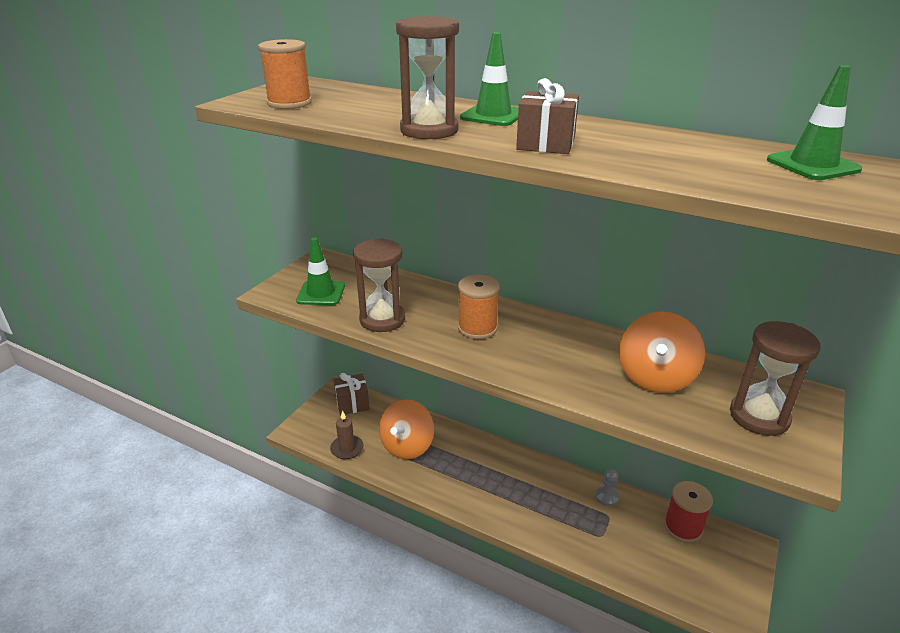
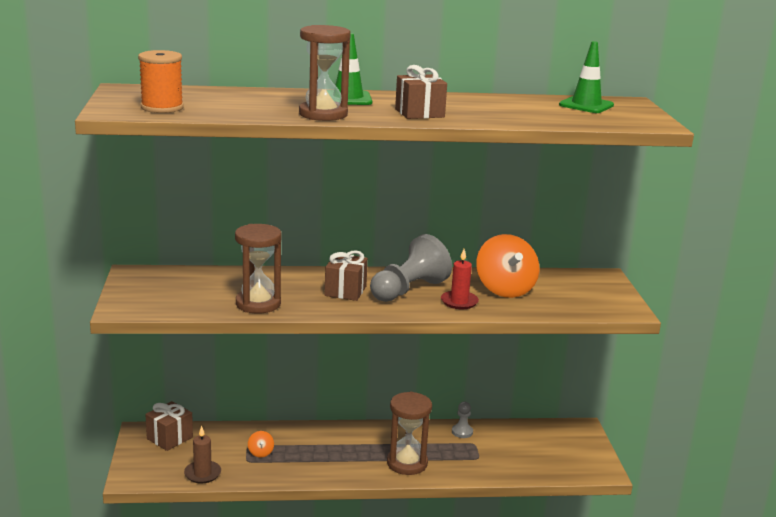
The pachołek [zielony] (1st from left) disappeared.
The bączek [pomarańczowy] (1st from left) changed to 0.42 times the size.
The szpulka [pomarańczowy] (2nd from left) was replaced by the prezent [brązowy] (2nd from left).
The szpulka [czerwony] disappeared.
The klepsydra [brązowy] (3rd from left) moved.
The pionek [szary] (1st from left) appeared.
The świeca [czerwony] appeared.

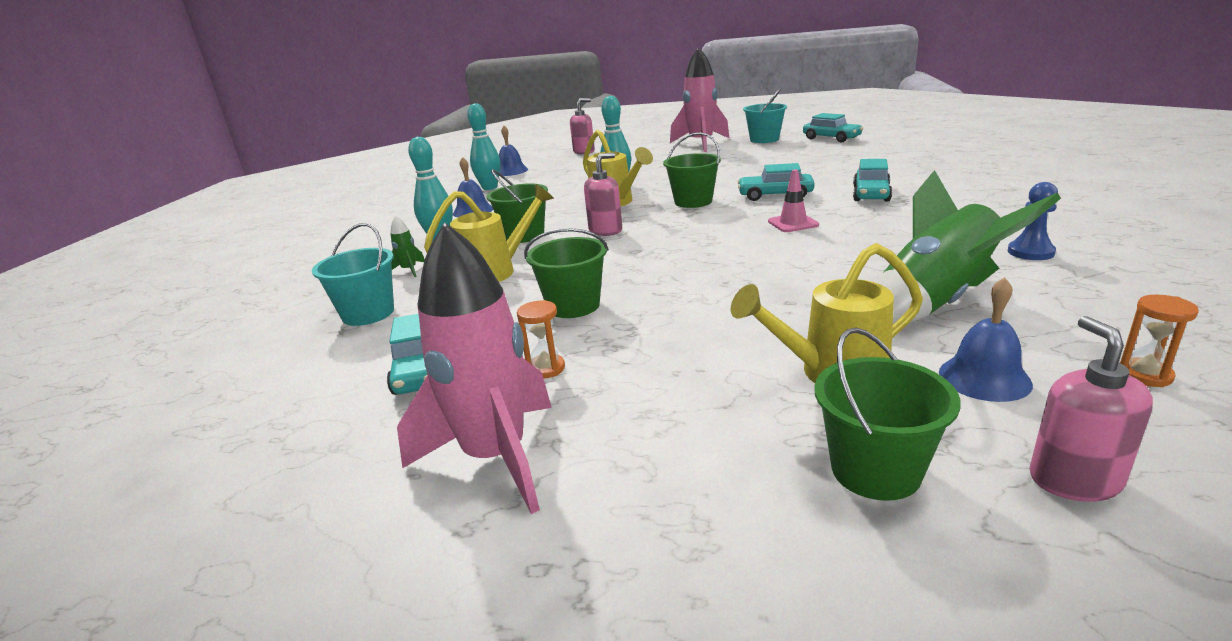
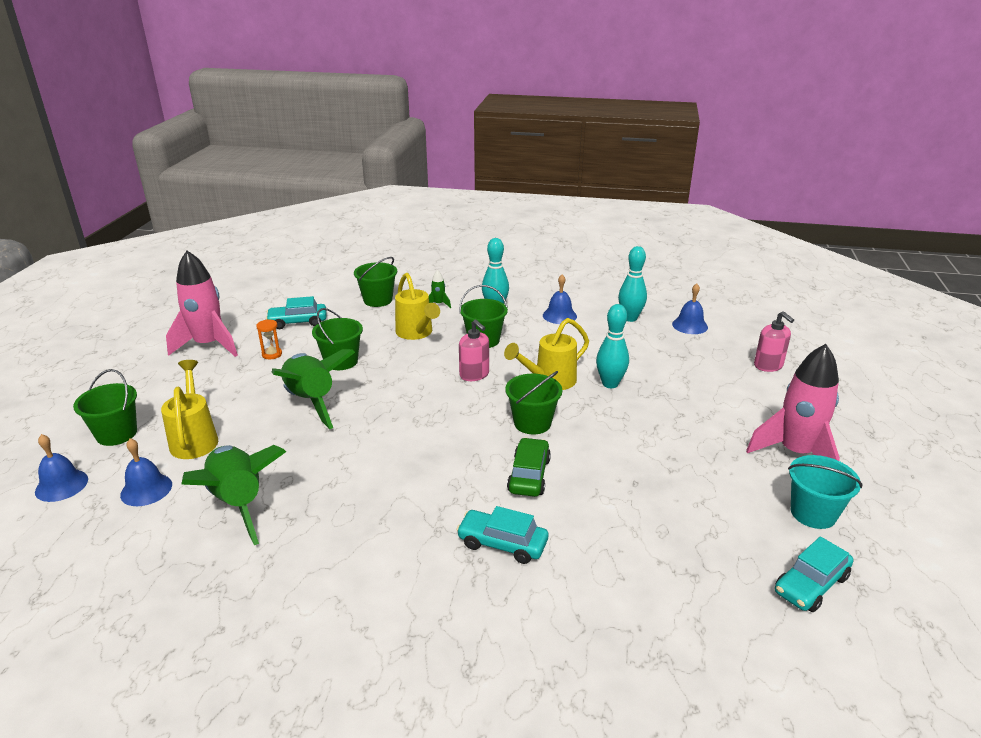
The wiadro [turkusowy] (1st from left) became the wiadro [zielony] (3rd from left).
The samochód [turkusowy] (2nd from left) became the samochód [zielony].
The pachołek [różowy] disappeared.
The pionek [niebieski] disappeared.
The dozownik mydła [różowy] (3rd from left) was replaced by the dzwonek [niebieski] (1st from left).
The klepsydra [pomarańczowy] (2nd from left) disappeared.
The rakieta [zielony] (2nd from left) appeared.

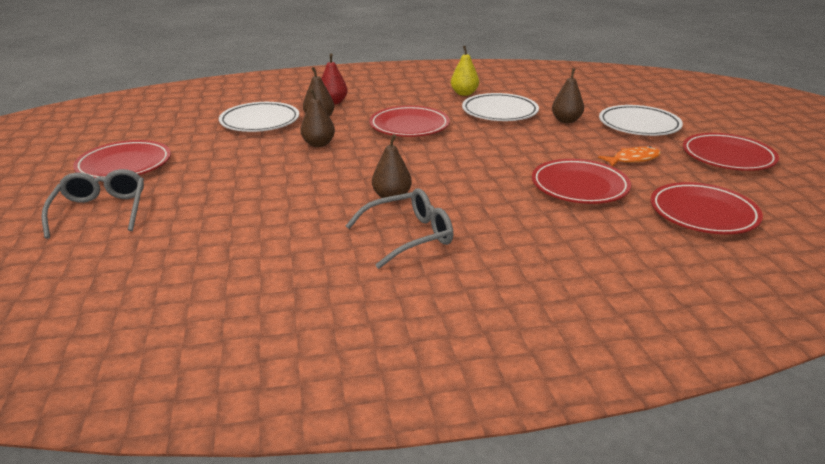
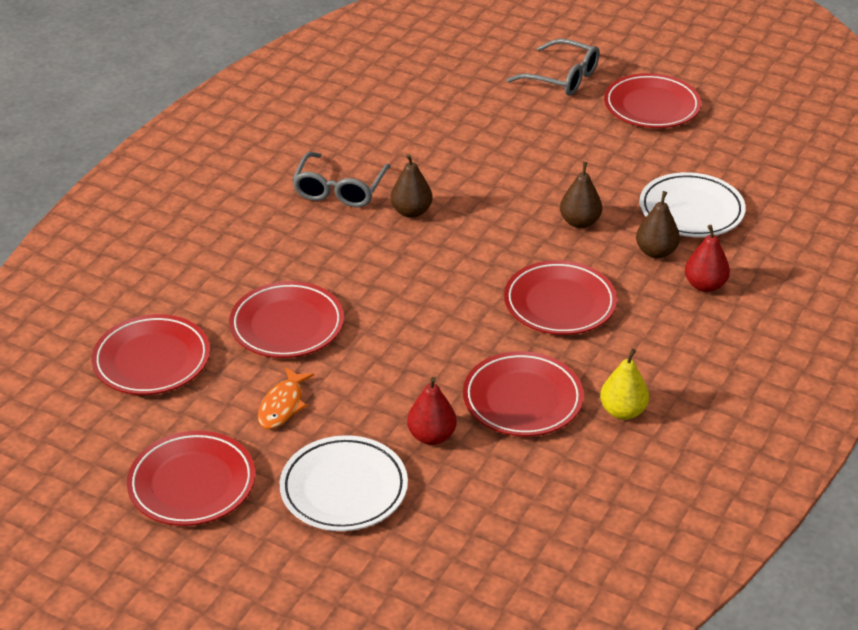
The talerz [biały] (2nd from left) became the talerz [czerwony] (4th from left).
The gruszka [brązowy] (4th from left) became the gruszka [czerwony] (1st from left).

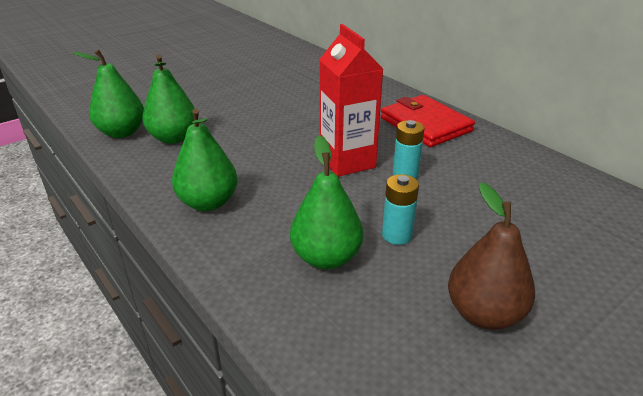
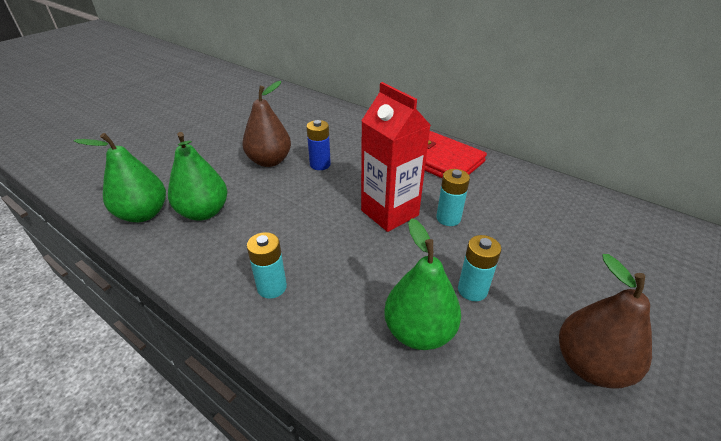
The gruszka [zielony] (3rd from left) was replaced by the bateria [turkusowy] (1st from left).
The gruszka [brązowy] (1st from left) appeared.
The bateria [niebieski] appeared.

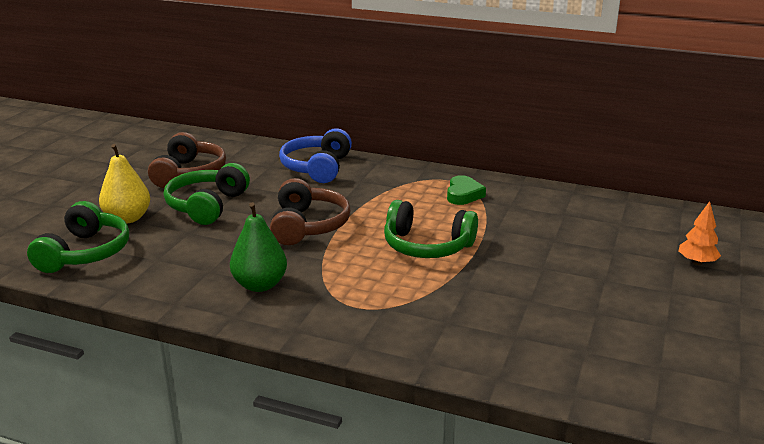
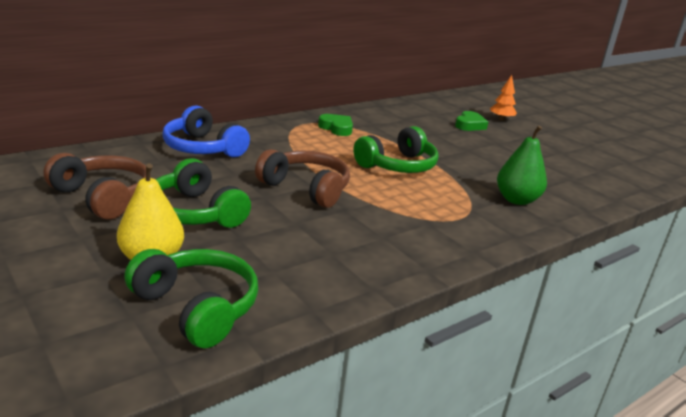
The gruszka [zielony] moved.
The serce [zielony] (2nd from left) appeared.

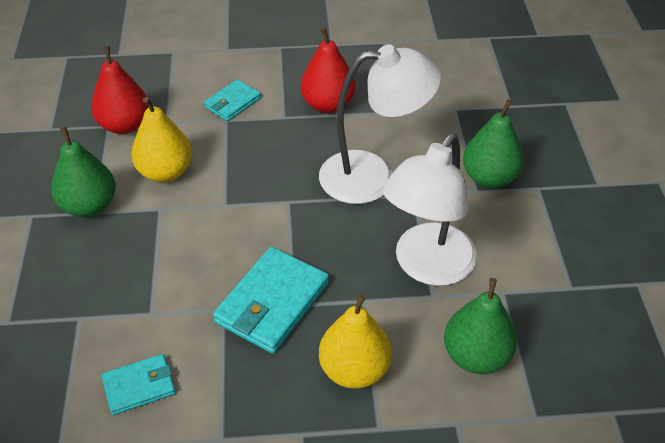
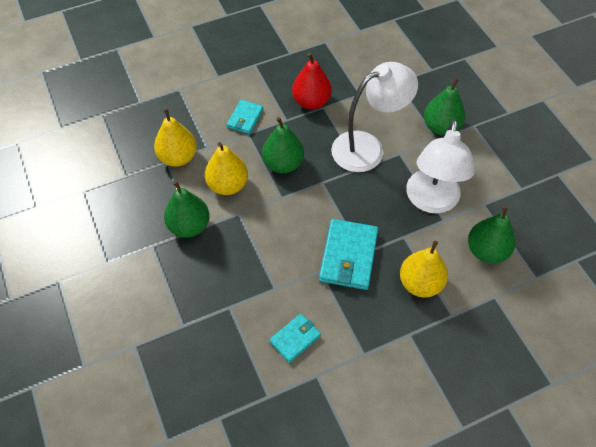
The gruszka [czerwony] (1st from left) became the gruszka [żółty] (1st from left).
The gruszka [zielony] (2nd from left) appeared.

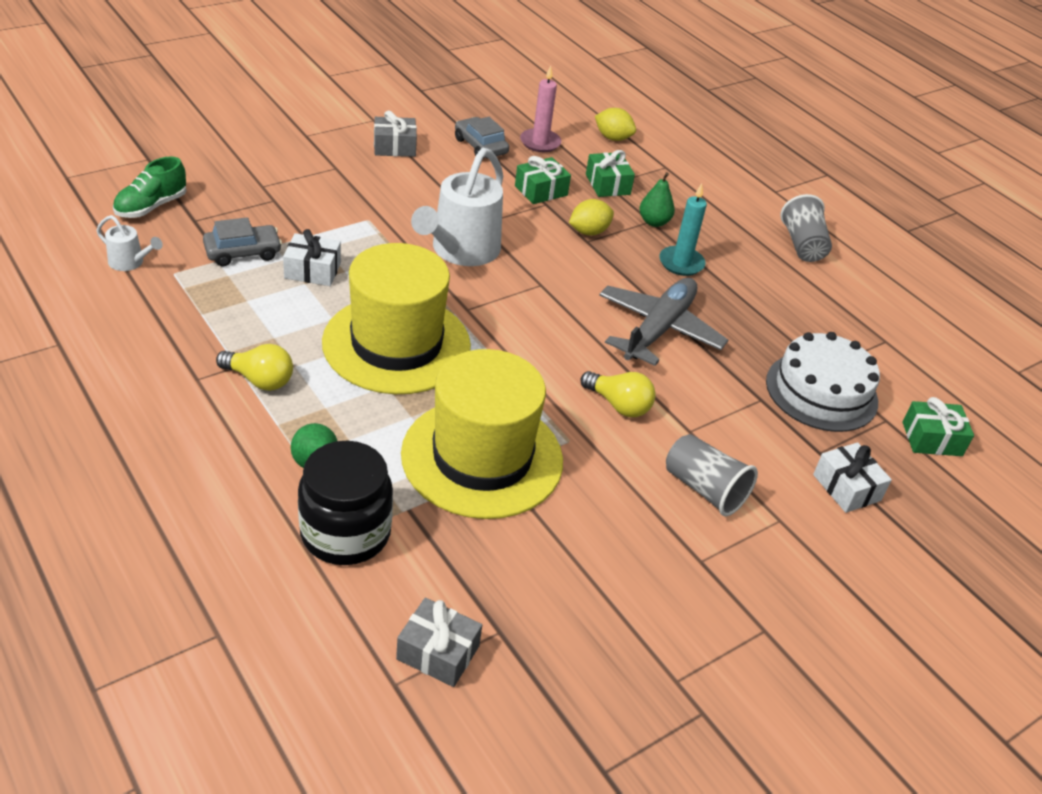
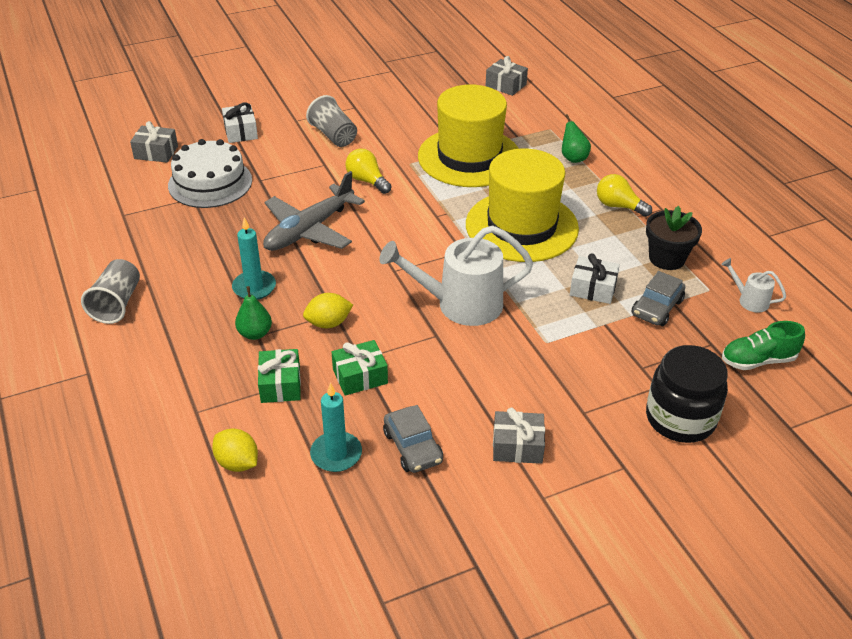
The but [zielony] turned 150 degrees counterclockwise.
The samochód [szary] (1st from left in the first image) turned 45 degrees counterclockwise.
The słoik [czarny] moved.
The konewka [biały] (2nd from left in the first image) turned 135 degrees counterclockwise.
The świeca [różowy] became the świeca [turkusowy] (2nd from left).
The prezent [zielony] (3rd from left) became the prezent [szary] (1st from left).
The doniczka [czarny] appeared.

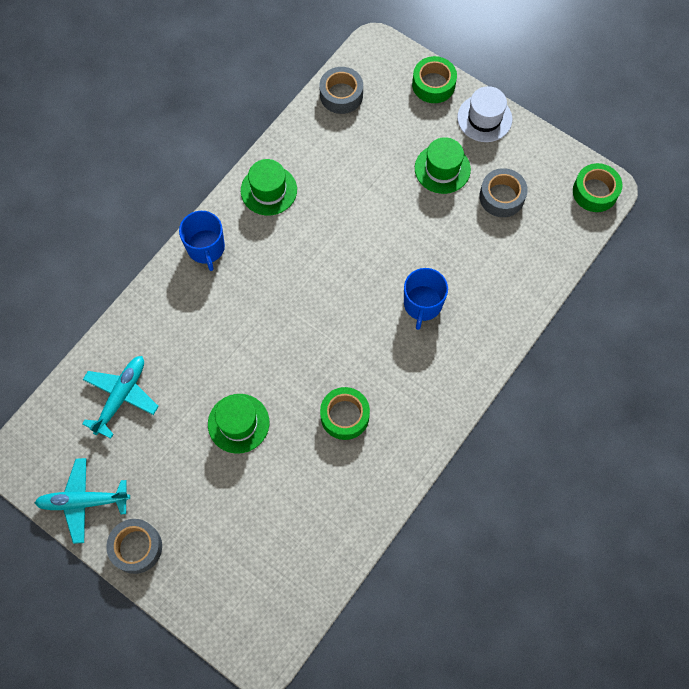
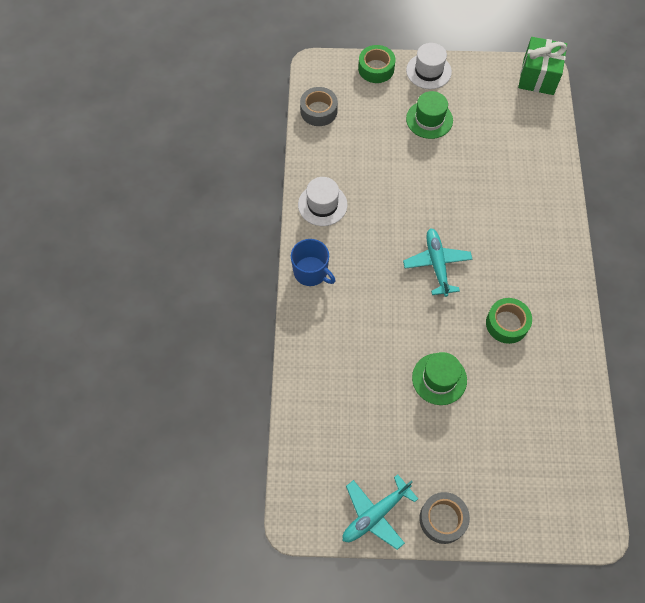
The samolot [turkusowy] (2nd from left) moved.
The kapelusz [zielony] (2nd from left) became the kapelusz [biały] (1st from left).
The kubek [niebieski] (2nd from left) disappeared.
The taśma klejąca [szary] (3rd from left) disappeared.
The taśma klejąca [zielony] (3rd from left) was replaced by the prezent [zielony].

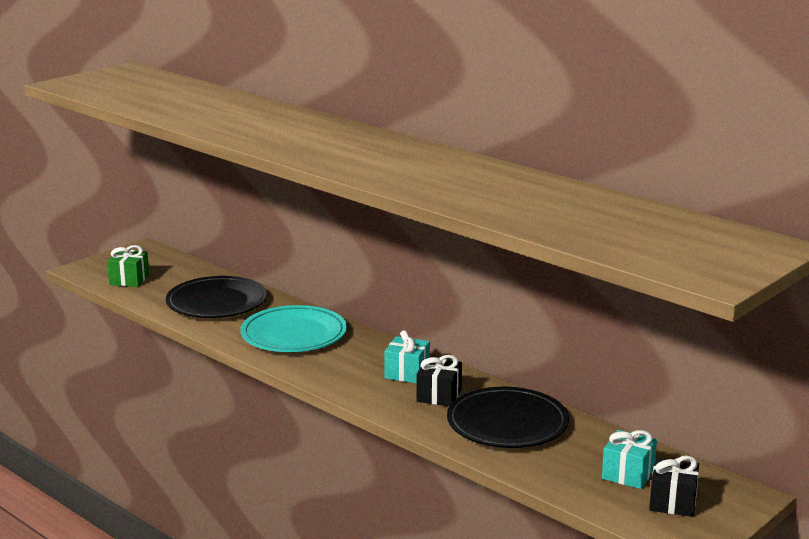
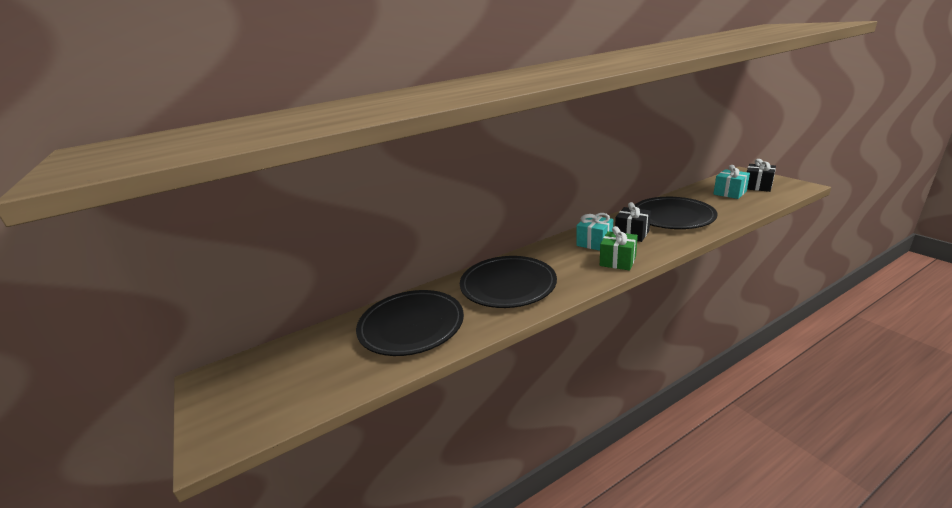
The prezent [zielony] moved.
The talerz [turkusowy] became the talerz [czarny] (2nd from left).

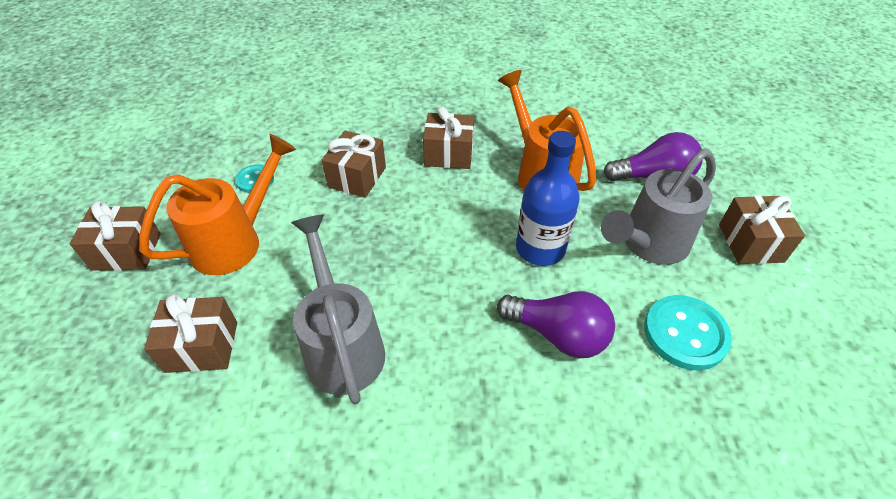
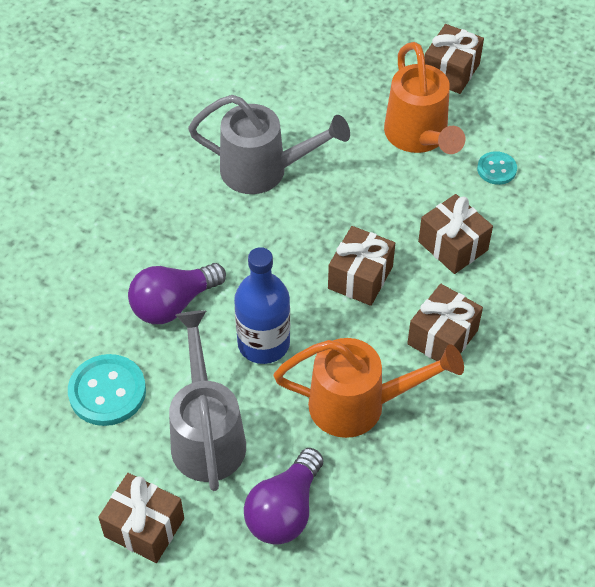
The prezent [brązowy] (2nd from left) moved.

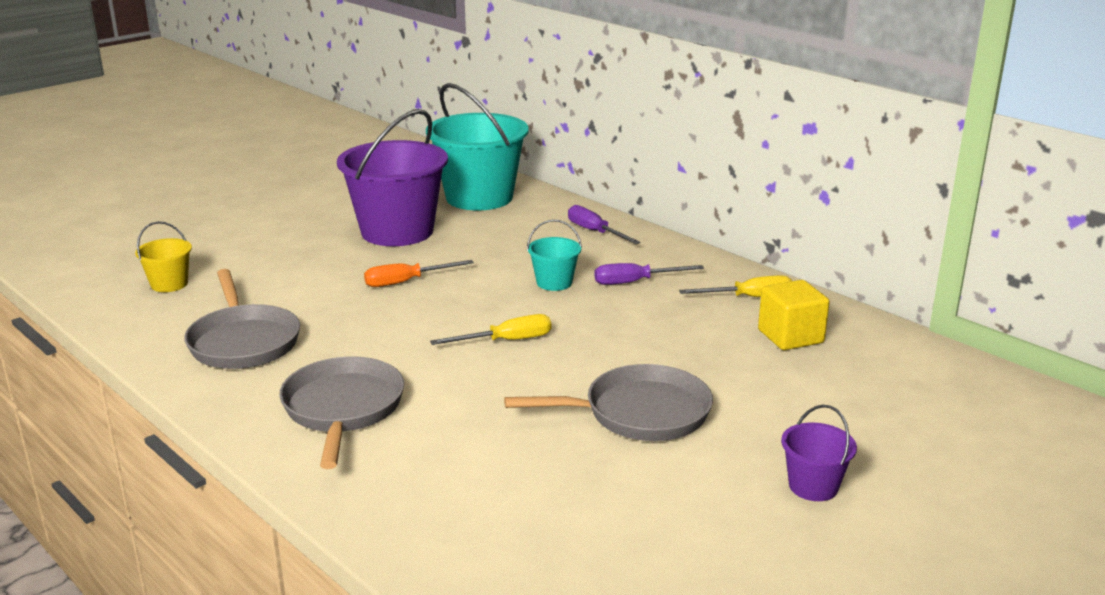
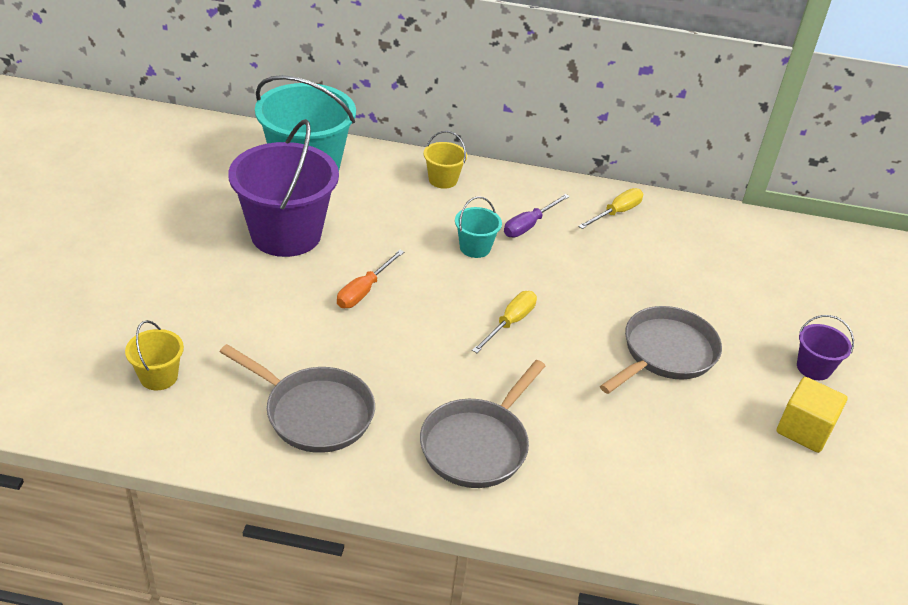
The patelnia [szary] (2nd from left) turned 105 degrees counterclockwise.
The śrubokręt [fioletowy] (1st from left) was replaced by the wiadro [żółty] (2nd from left).
The sześcian [żółty] moved.

